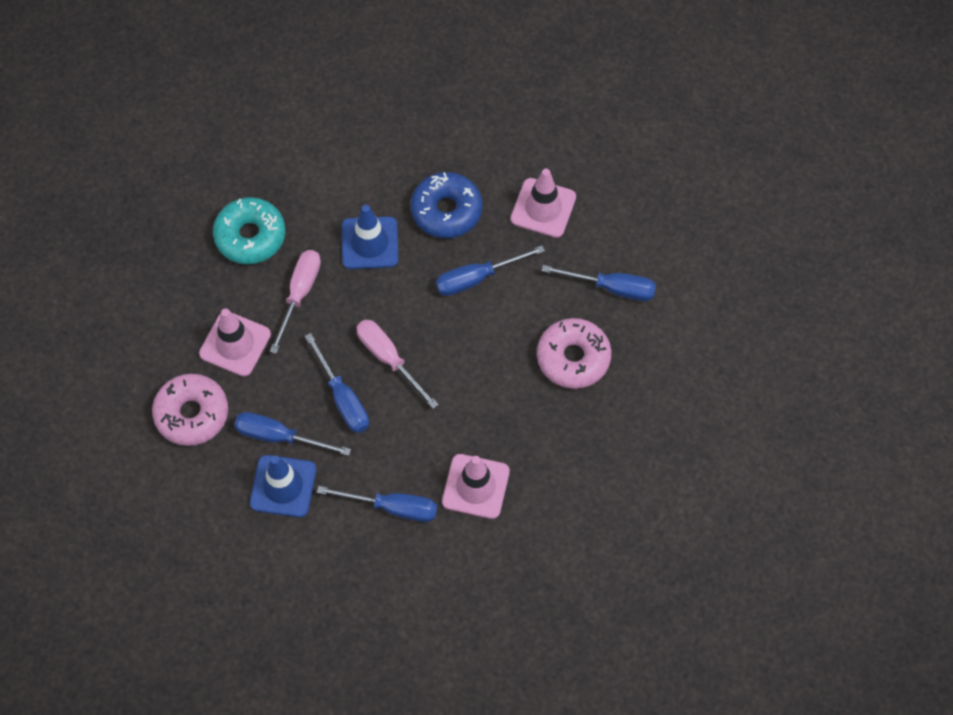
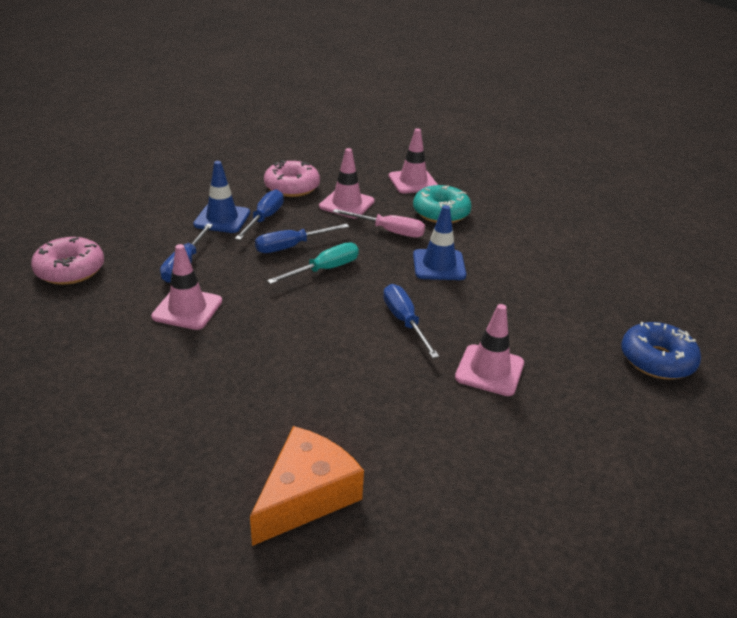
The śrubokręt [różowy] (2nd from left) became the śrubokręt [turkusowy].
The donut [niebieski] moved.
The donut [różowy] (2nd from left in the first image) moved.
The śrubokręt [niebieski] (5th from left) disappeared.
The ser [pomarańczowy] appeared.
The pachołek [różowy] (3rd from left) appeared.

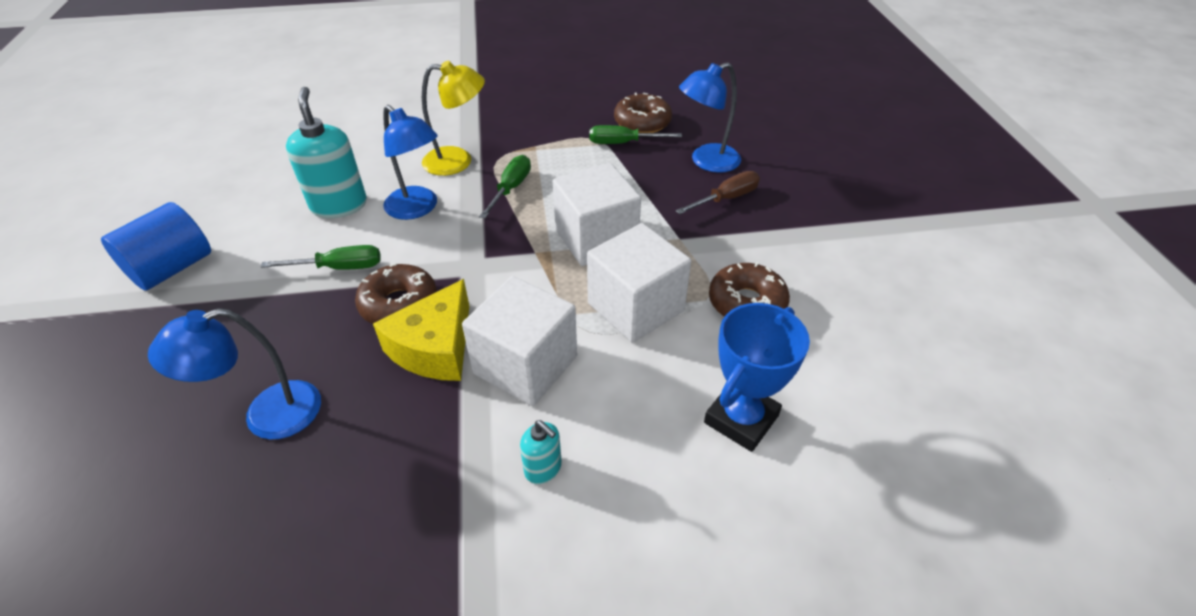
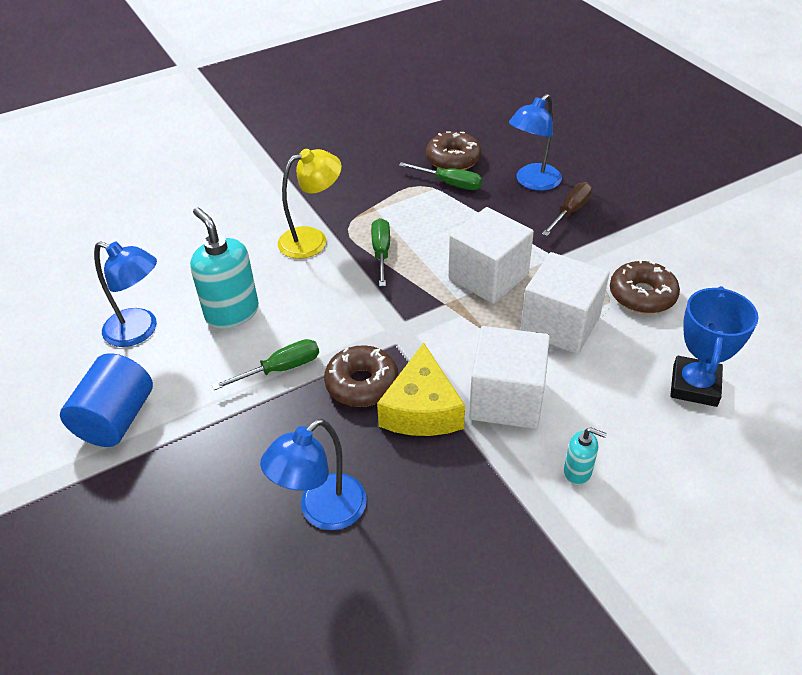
The lampka [niebieski] (2nd from left in the first image) moved.
The śrubokręt [zielony] (3rd from left) turned 135 degrees counterclockwise.

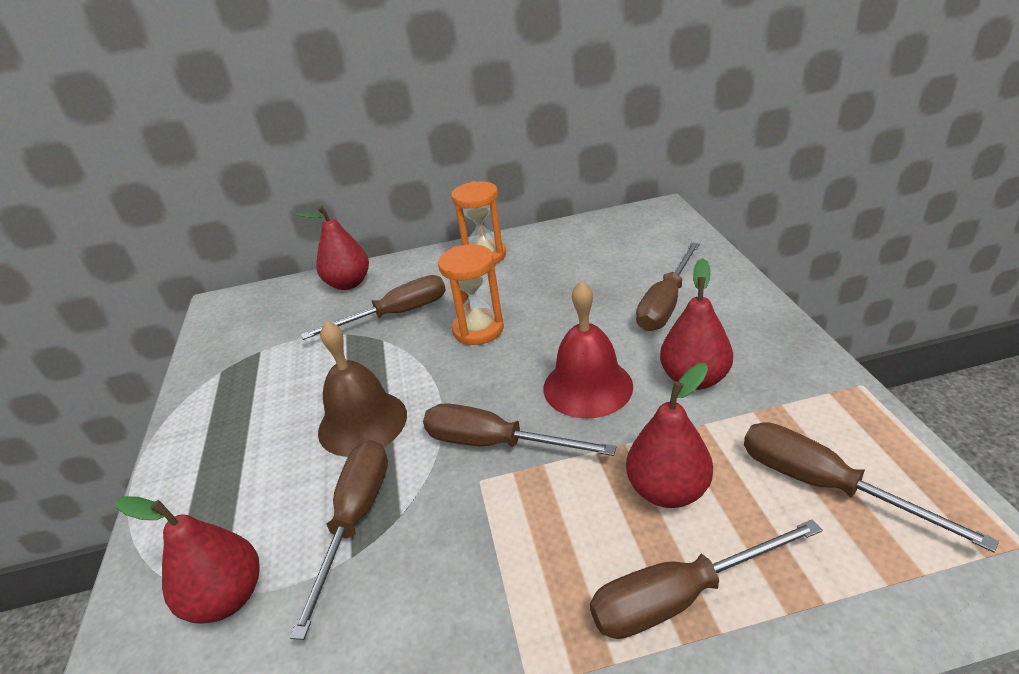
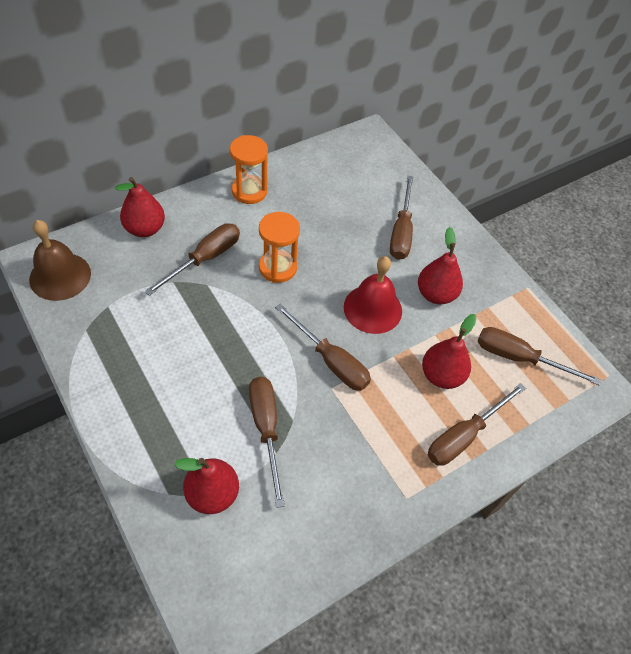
The dzwonek [brązowy] moved.
The śrubokręt [brązowy] (3rd from left) turned 135 degrees counterclockwise.

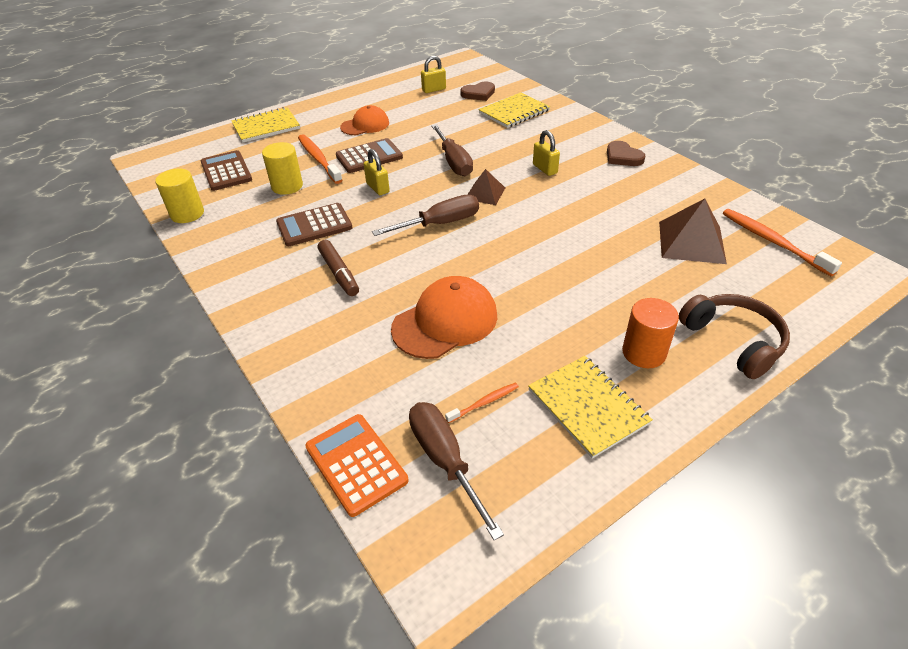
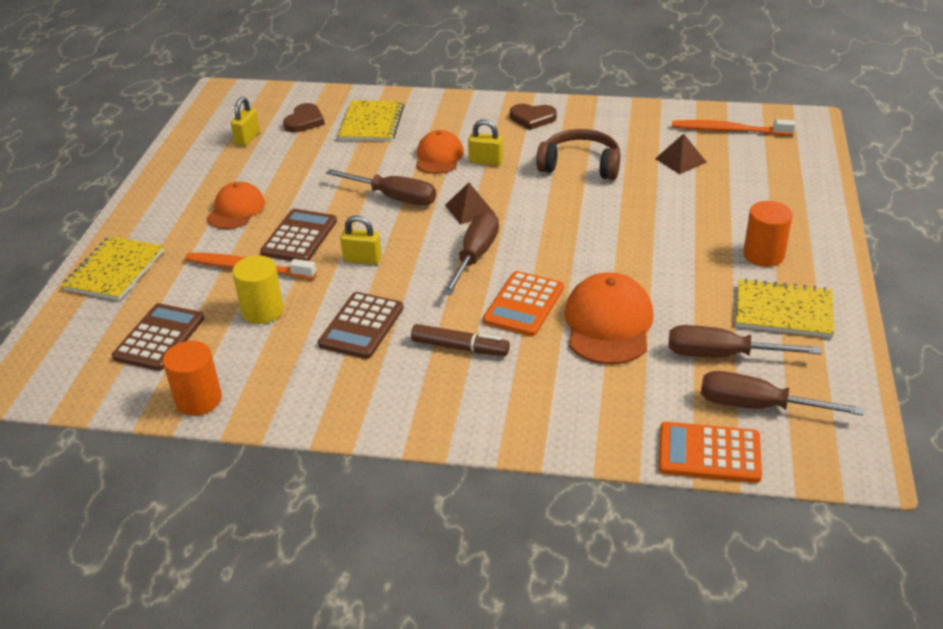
The walec [żółty] (1st from left) became the walec [pomarańczowy] (1st from left).
The kalkulator [brązowy] (1st from left) turned 90 degrees clockwise.
The szczoteczka do zębów [pomarańczowy] (2nd from left) was replaced by the śrubokręt [brązowy] (3rd from left).
The piramida [brązowy] (2nd from left) changed to 0.60 times the size.
The słuchawki [brązowy] moved.
The czapka [pomarańczowy] (2nd from left) appeared.
The kalkulator [pomarańczowy] (1st from left) appeared.

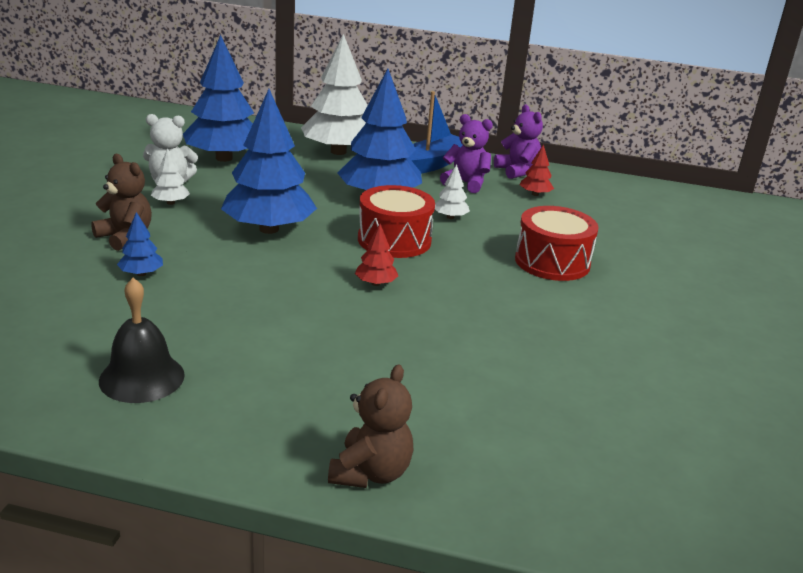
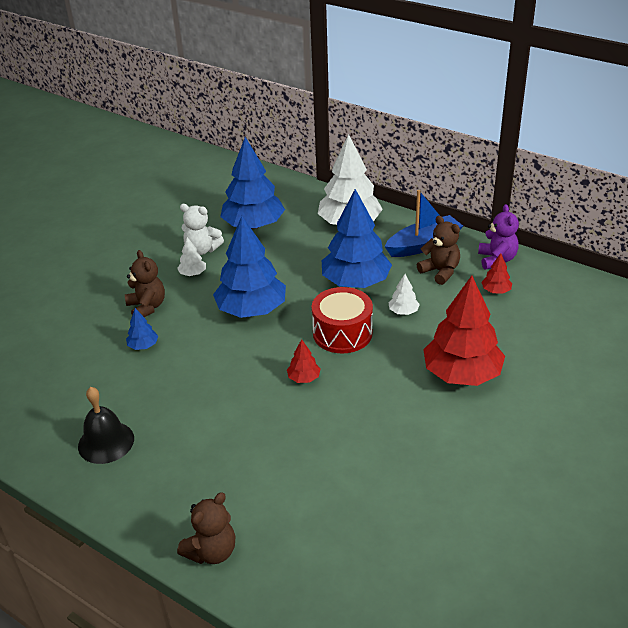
The miś [fioletowy] (1st from left) became the miś [brązowy] (3rd from left).
The bęben [czerwony] (2nd from left) was replaced by the drzewko [czerwony] (2nd from left).

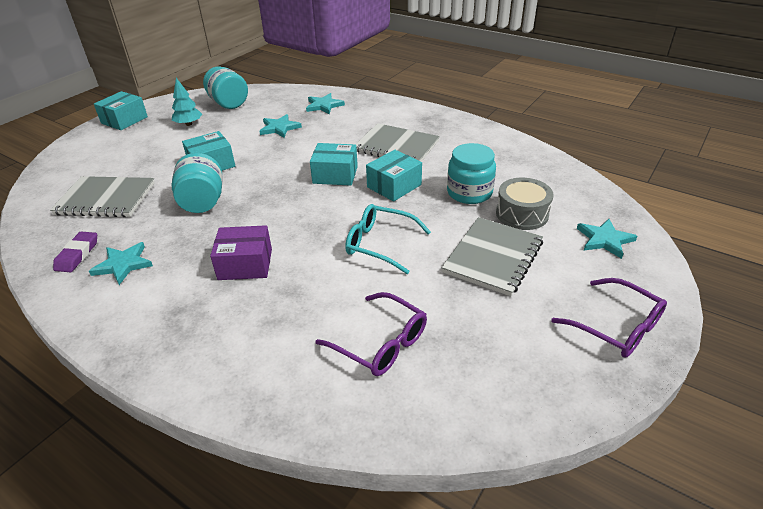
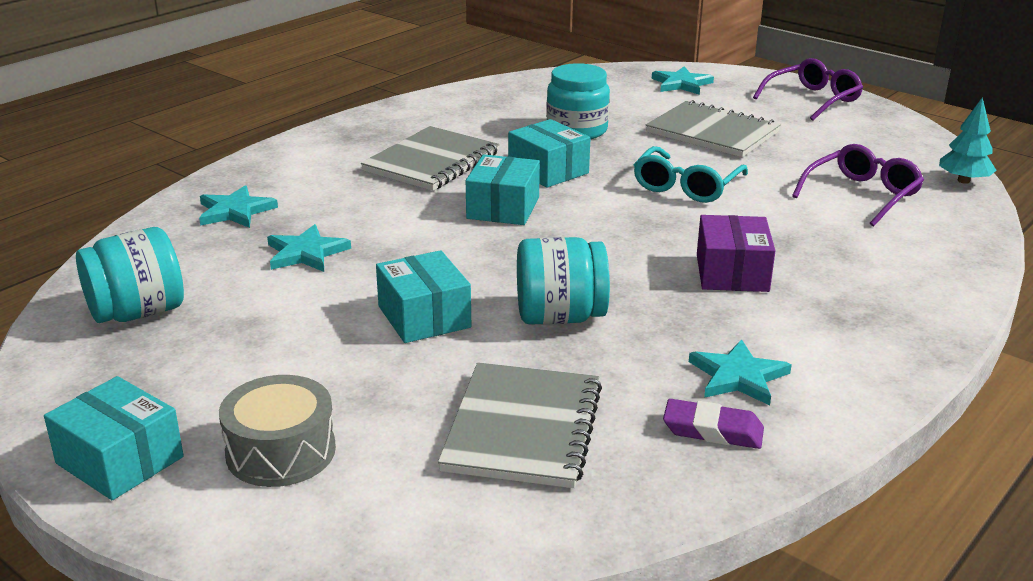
The drzewko [turkusowy] moved.
The bęben [szary] moved.

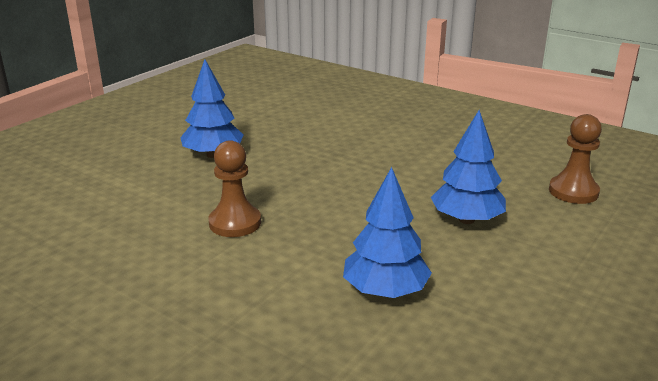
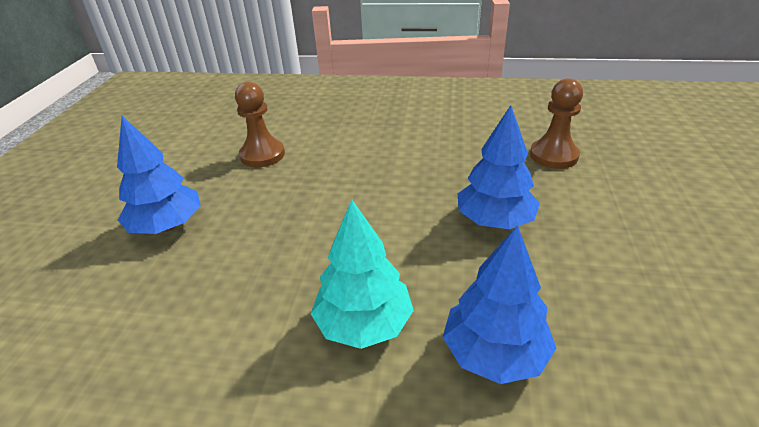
The pionek [brązowy] (1st from left) moved.
The drzewko [turkusowy] appeared.

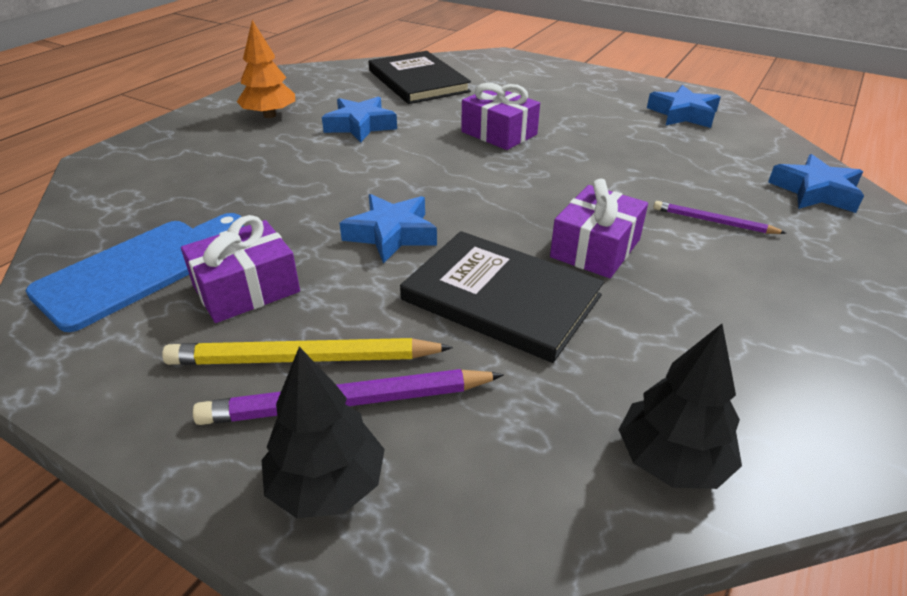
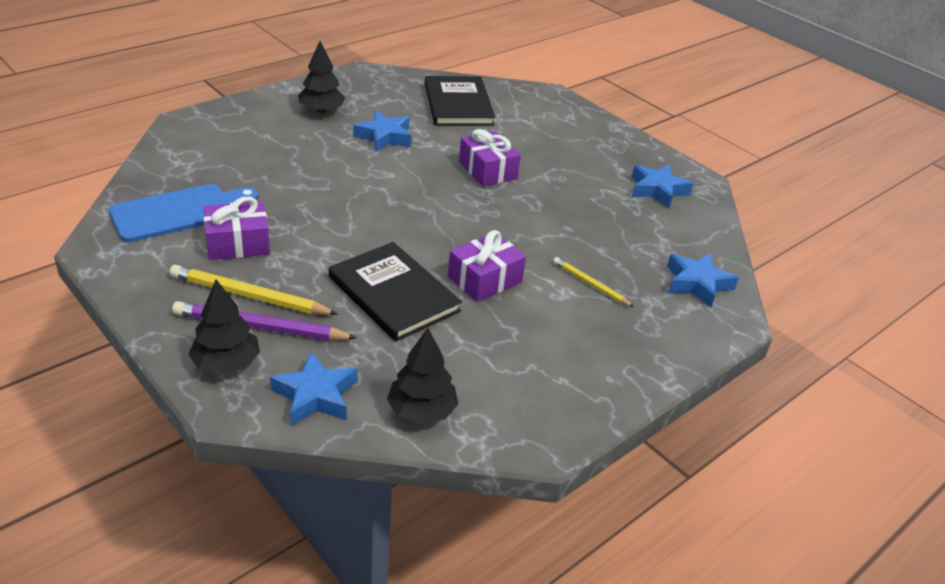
The drzewko [pomarańczowy] became the drzewko [czarny] (2nd from left).
The gwiazda [niebieski] (2nd from left in the first image) moved.
The ołówek [fioletowy] (2nd from left) became the ołówek [żółty] (2nd from left).

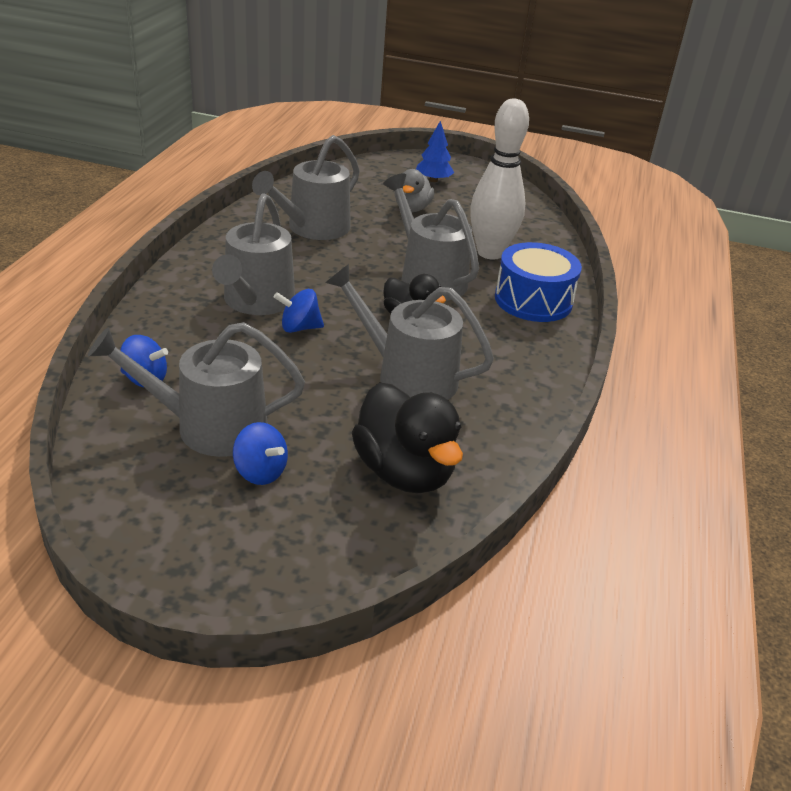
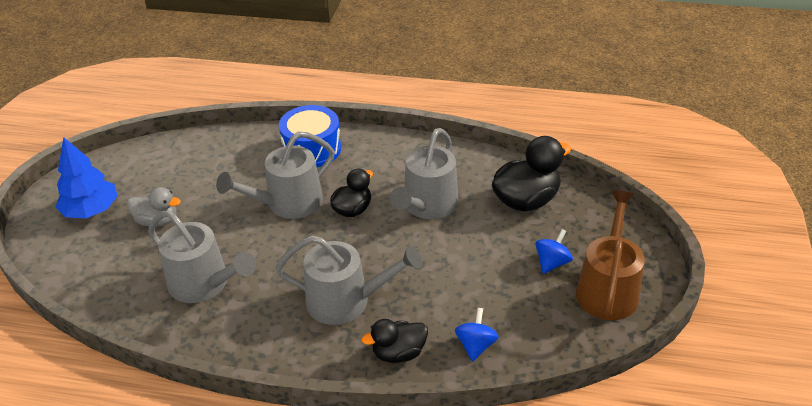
The konewka [szary] (1st from left) disappeared.
The bączek [niebieski] (3rd from left) disappeared.
The drzewko [niebieski] changed to 1.52 times the size.
The kręgiel [biały] disappeared.
The kaczka [czarny] (2nd from left) appeared.
The konewka [brązowy] appeared.

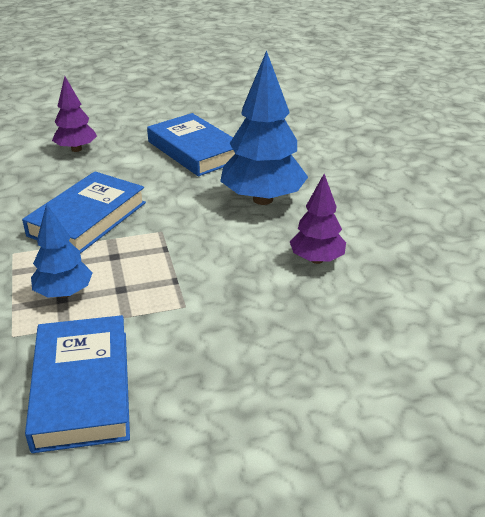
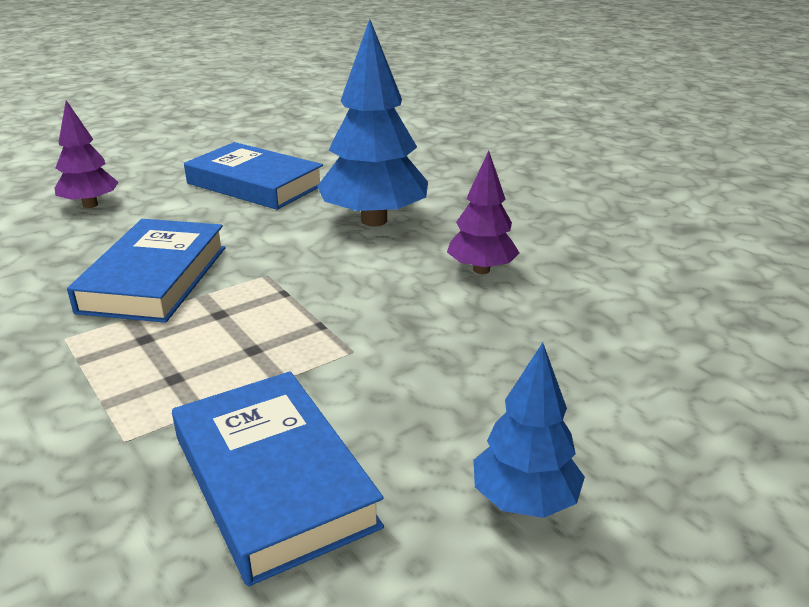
The drzewko [niebieski] (1st from left in the first image) moved.

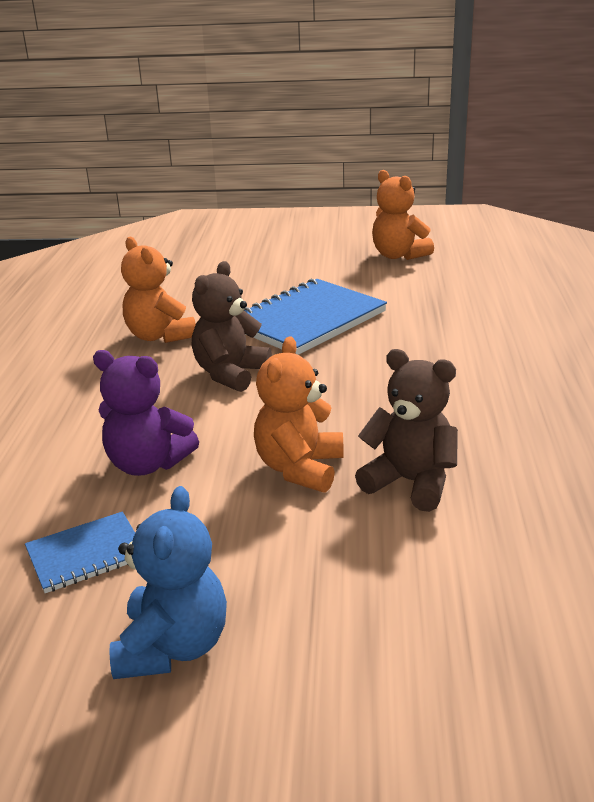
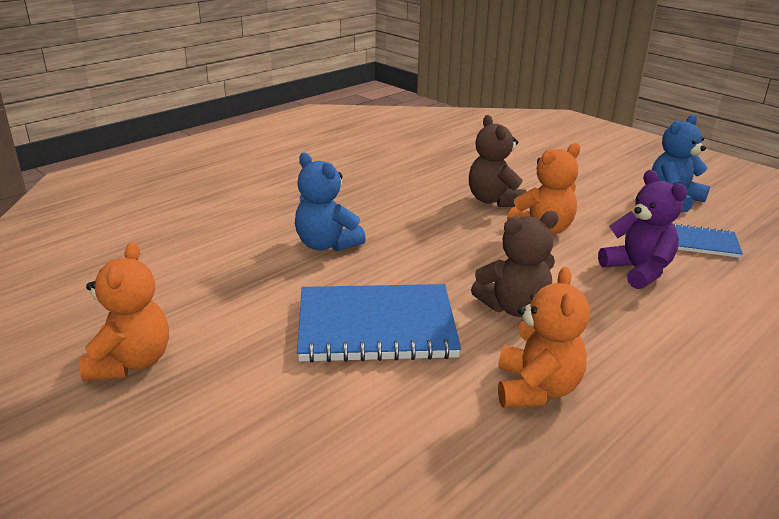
The miś [niebieski] (1st from left) appeared.

